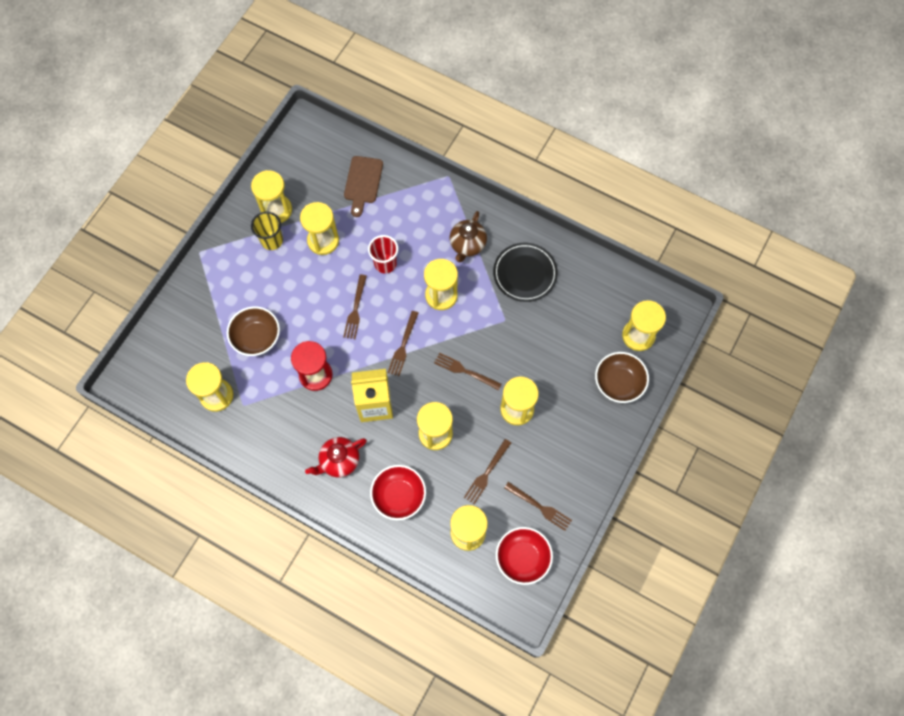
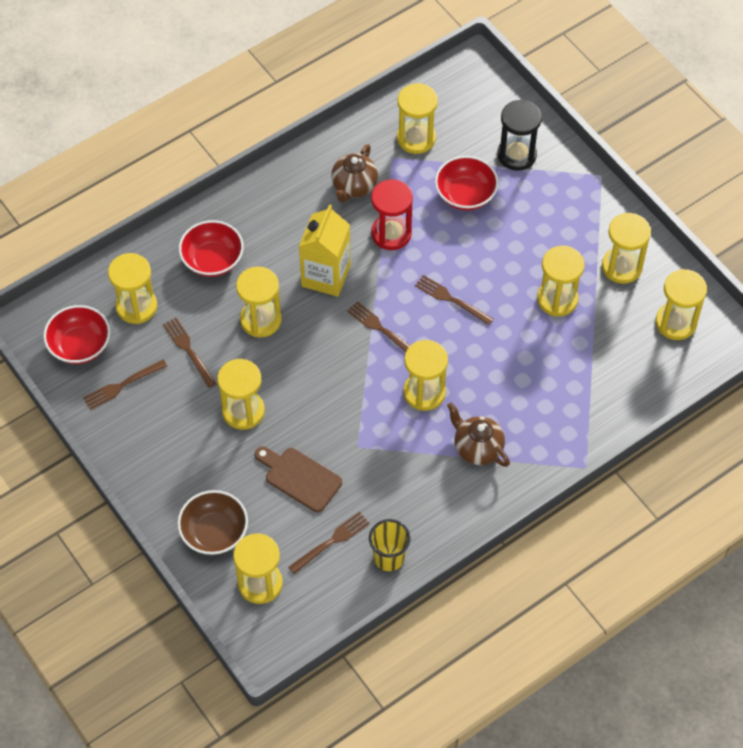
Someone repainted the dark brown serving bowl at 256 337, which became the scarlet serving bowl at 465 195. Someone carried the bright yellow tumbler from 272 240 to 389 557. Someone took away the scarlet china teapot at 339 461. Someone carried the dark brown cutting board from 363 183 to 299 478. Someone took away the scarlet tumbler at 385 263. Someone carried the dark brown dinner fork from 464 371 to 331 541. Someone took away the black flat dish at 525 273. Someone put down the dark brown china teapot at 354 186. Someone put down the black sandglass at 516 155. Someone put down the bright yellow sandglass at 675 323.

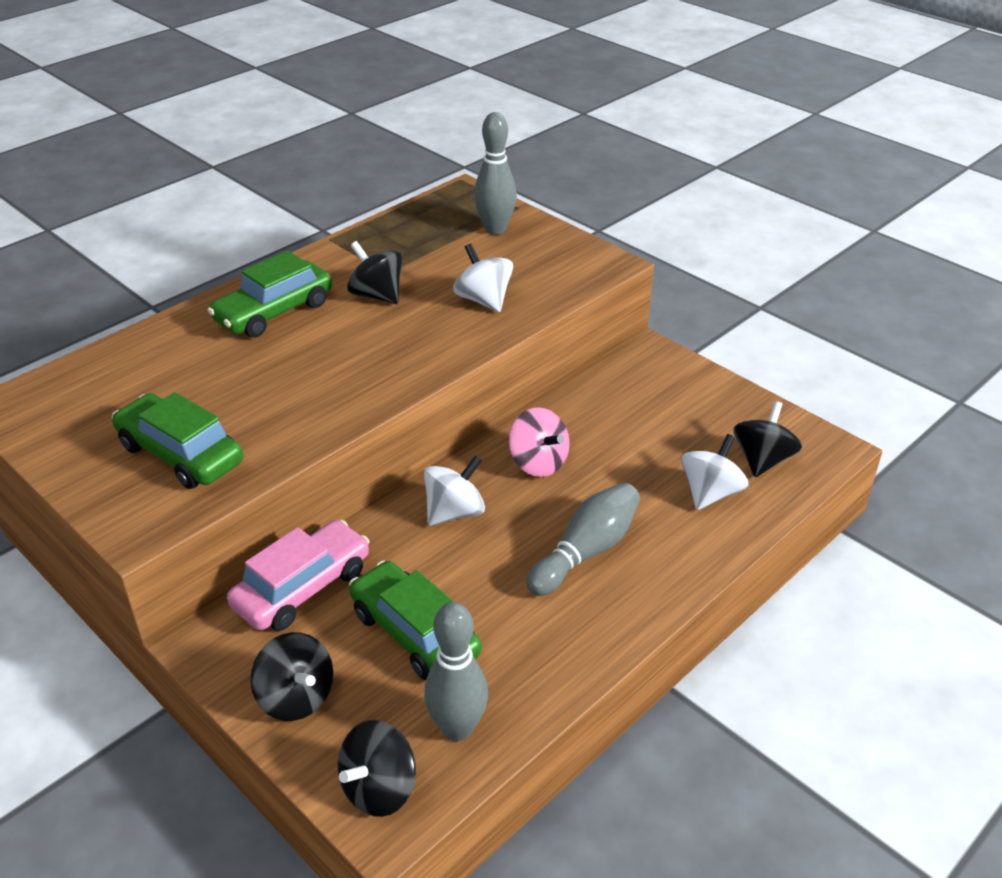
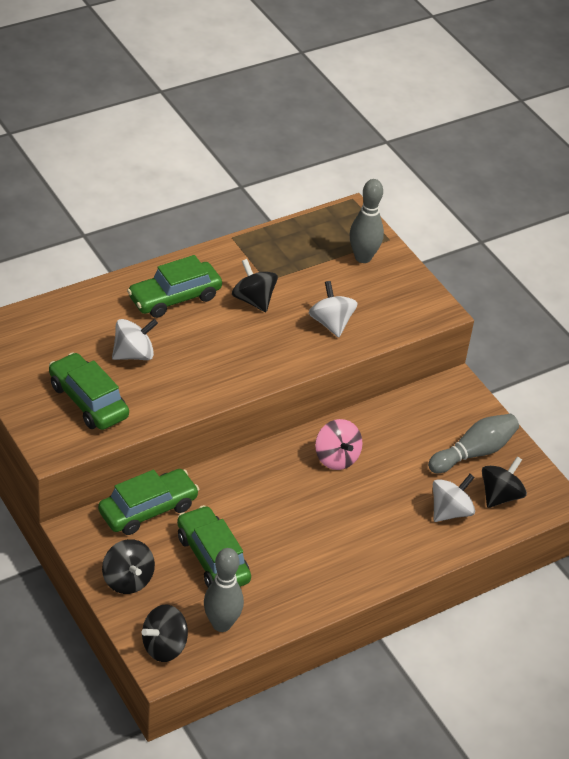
Someone repainted the pink car at 302 588, which became the emerald car at 148 509. Someone carried the white spinning top from 454 512 to 133 354. Someone carried the grey bowling pin from 586 551 to 474 452.

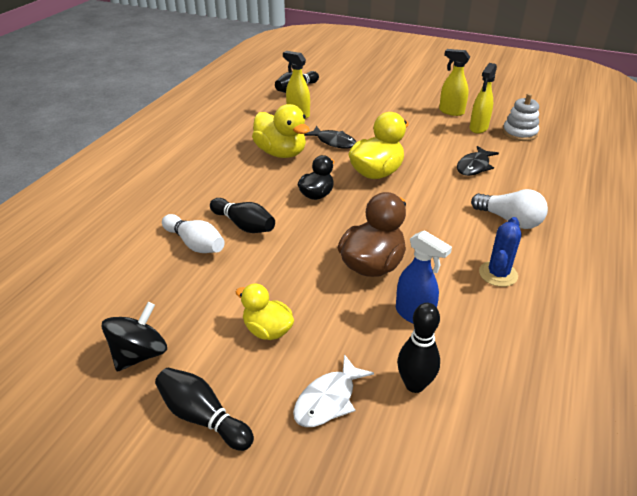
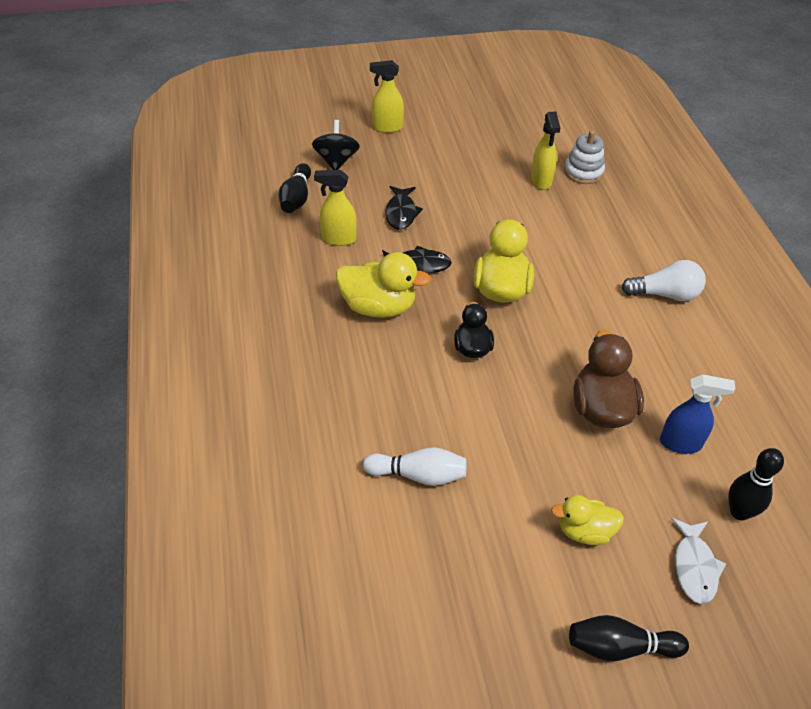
Someone carried the black spinning top from 140 354 to 336 161. Someone took away the black bowling pin at 244 225. Someone carried the bright yellow spray cleaner from 451 111 to 387 127. Someone carried the black fish from 474 166 to 401 213. Someone took away the cobalt cactus at 498 274.

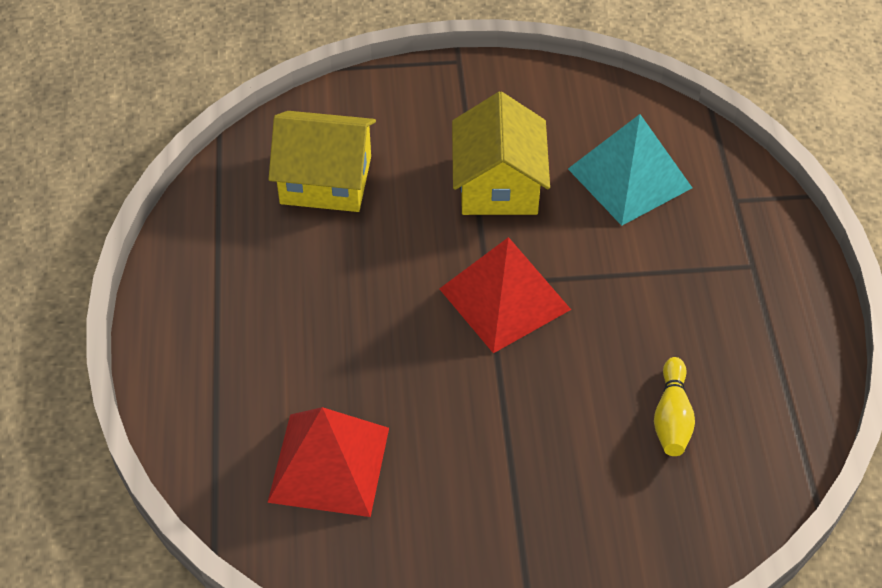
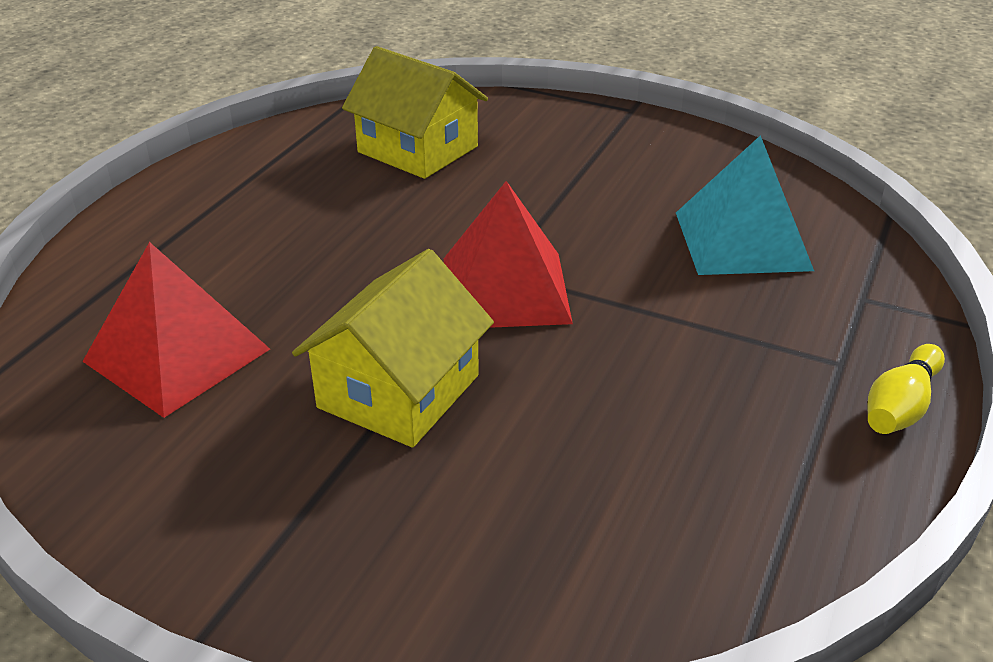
Someone carried the bright yellow house from 498 184 to 399 391. Someone carried the bright yellow bowling pin from 672 417 to 900 406.

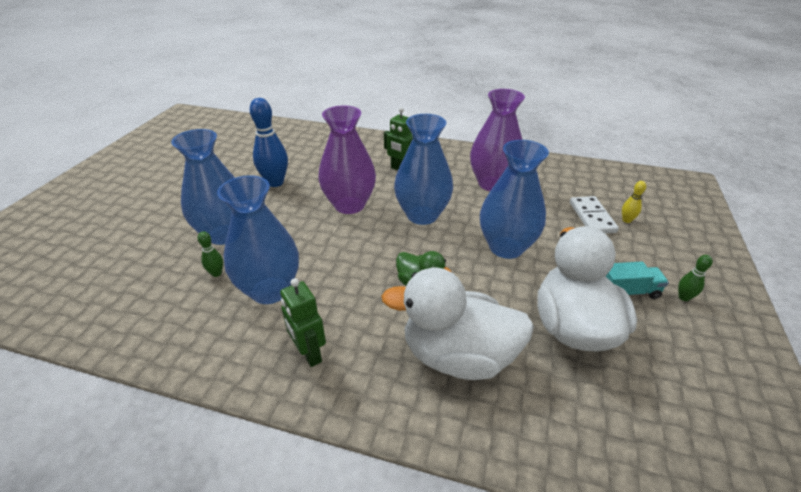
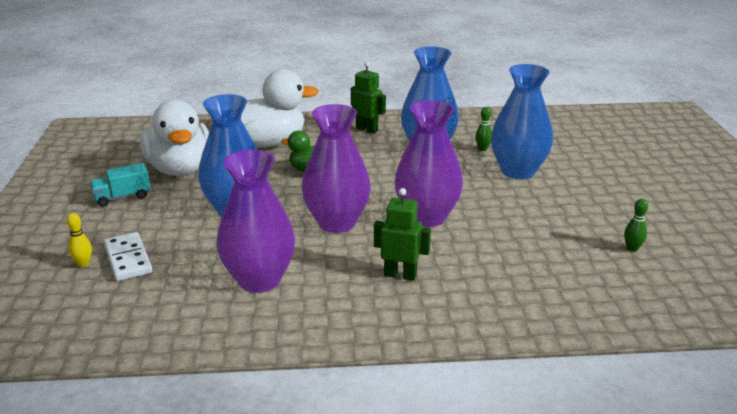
Someone took away the cobalt bowling pin at 275 182. Someone repainted the cobalt vase at 422 215, which became the purple vase at 337 223. Someone carried the emerald bowling pin from 683 297 to 632 248.

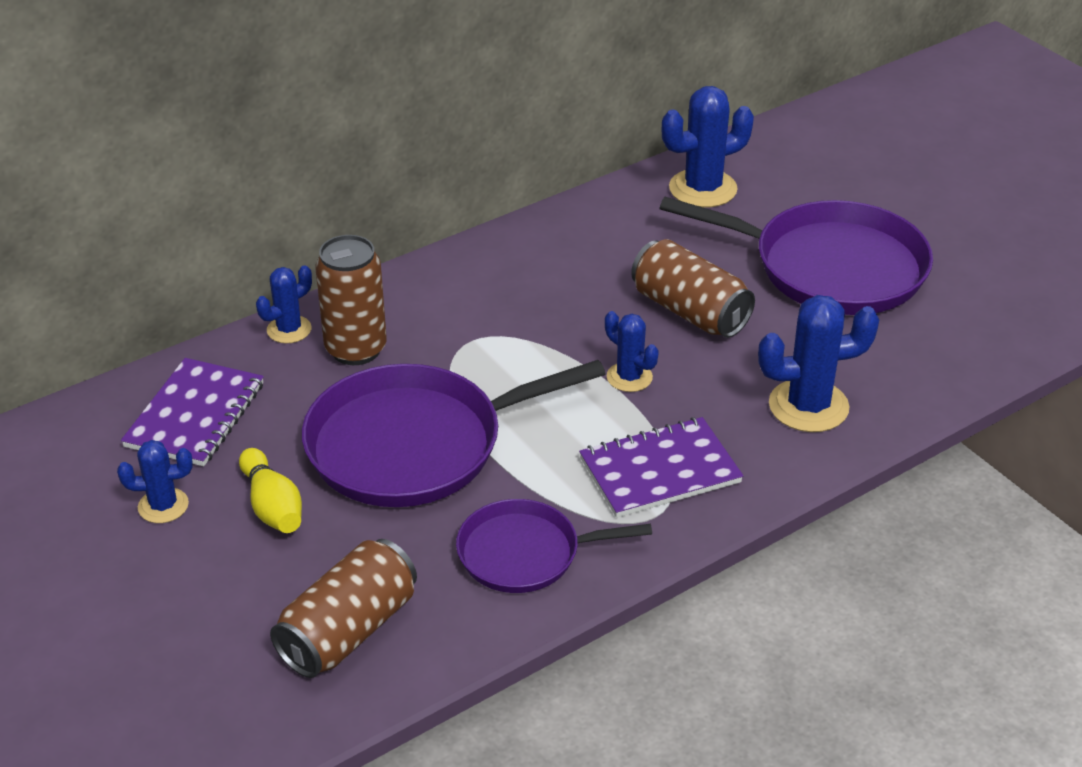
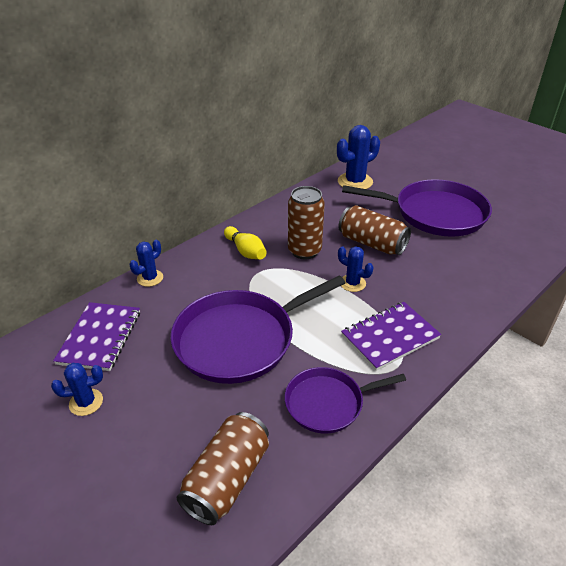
Someone carried the bright yellow bowling pin from 272 506 to 245 251. Someone carried the dark brown soda can from 356 349 to 304 251. Someone took away the cobalt cactus at 808 406.

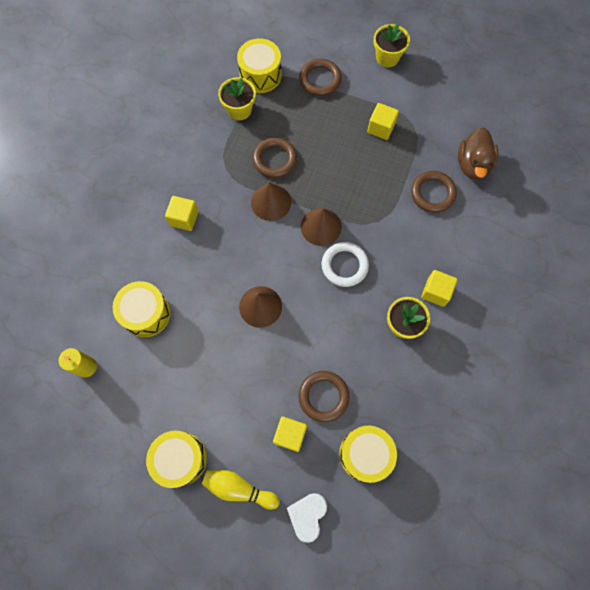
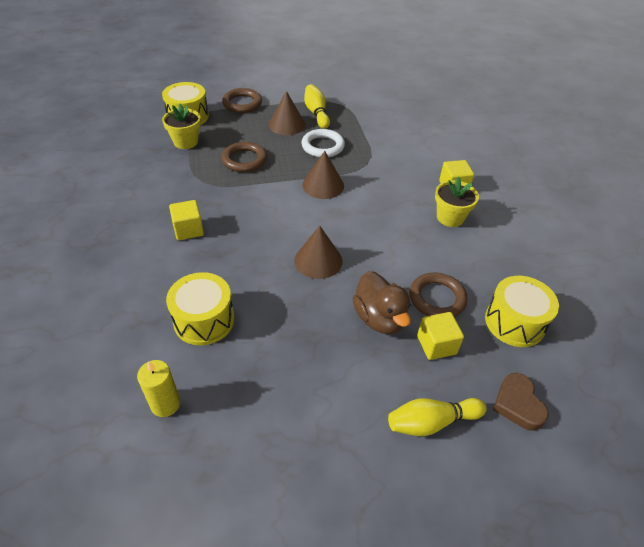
Someone took away the bright yellow toy drum at 180 459. Someone carried the dark brown cone from 271 202 to 287 124. Someone repainted the white heart at 307 515, which became the dark brown heart at 518 404. Someone carried the white torus from 344 265 to 323 146. Someone swapped the bright yellow block at 381 128 for the bright yellow bowling pin at 316 113. Someone took away the bright yellow flower pot at 387 57. Someone took away the dark brown torus at 432 193. Someone carried the dark brown duck from 472 164 to 379 318.

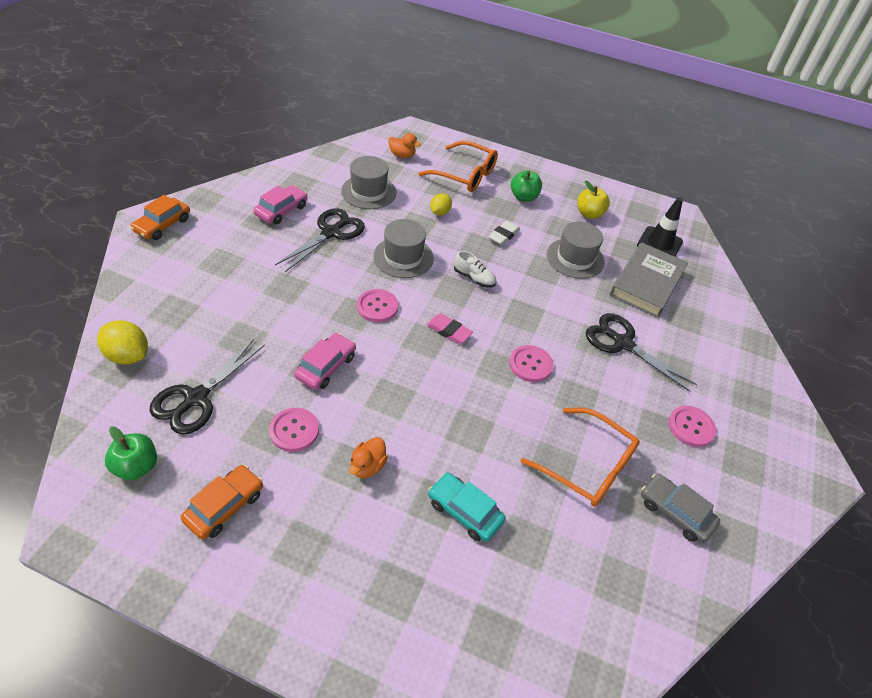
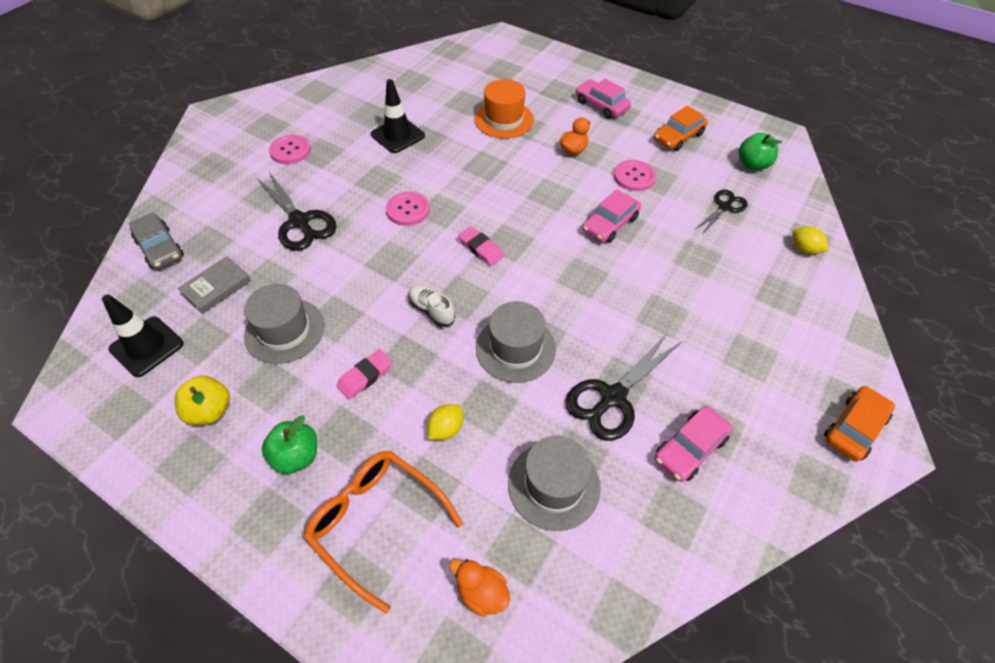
Someone scaled the bright yellow lemon at 128 355 by 0.63. Someone scaled the black shears at 196 398 by 0.60. Someone took away the pink shirt button at 377 307. Someone swapped the aqua car at 464 511 for the orange top hat at 504 119. Someone repainted the white eraser at 503 235, which became the pink eraser at 365 376. Someone swapped the orange spectacles at 587 465 for the black traffic cone at 398 135. Someone scaled the grey hardcover at 646 283 by 0.58. Someone carried the grey car from 675 512 to 160 248. Someone put down the pink car at 601 105.

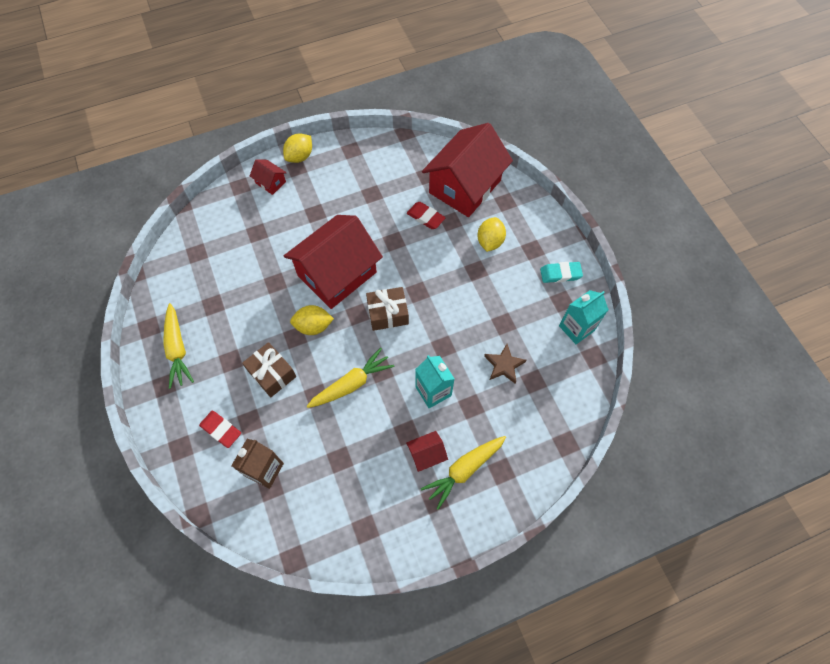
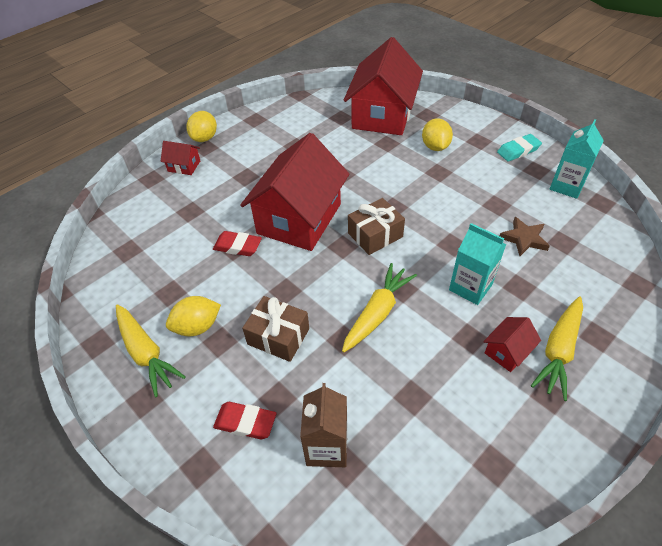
Someone carried the bright yellow lemon from 313 326 to 197 326. Someone carried the scarlet eraser from 425 217 to 238 246.

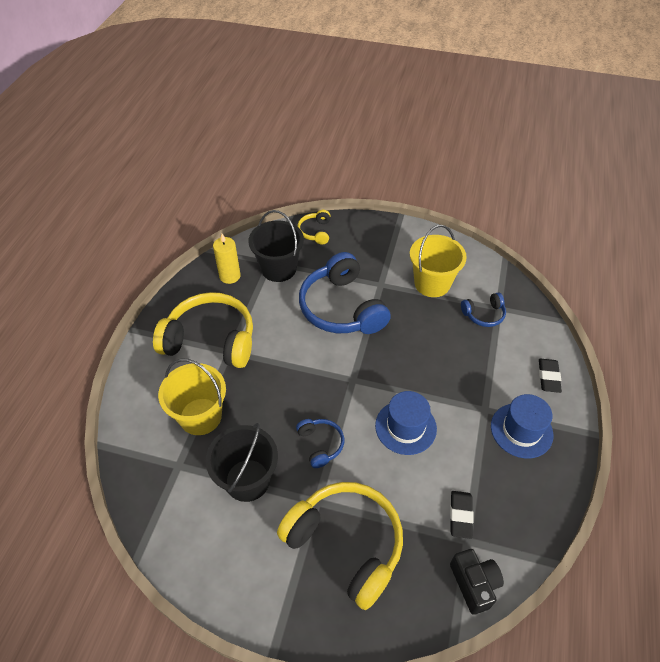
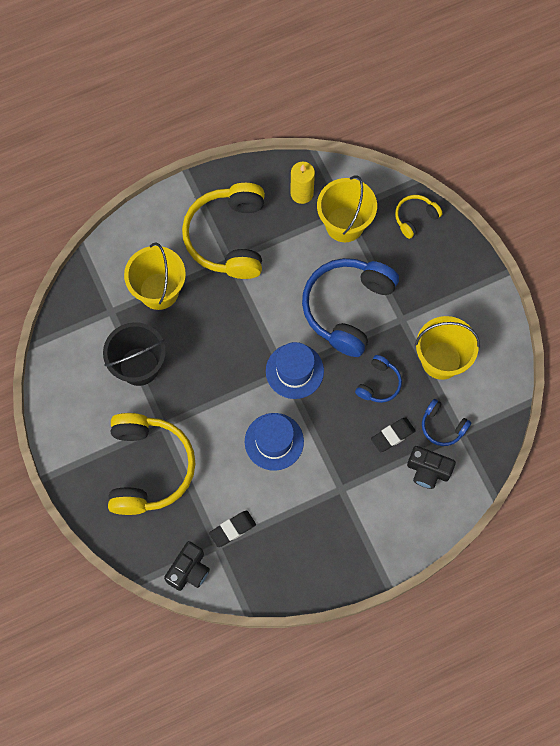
Someone rotated the bright yellow headphones at 211 340 by 150 degrees counterclockwise. Someone repainted the black bucket at 279 269, which became the bright yellow bucket at 344 224. Someone carried the cobalt headphones from 321 444 to 379 383. Someone carried the cobalt top hat from 521 430 to 294 371. Someone carried the black eraser from 548 377 to 392 435. Someone put down the black camera at 428 470.

